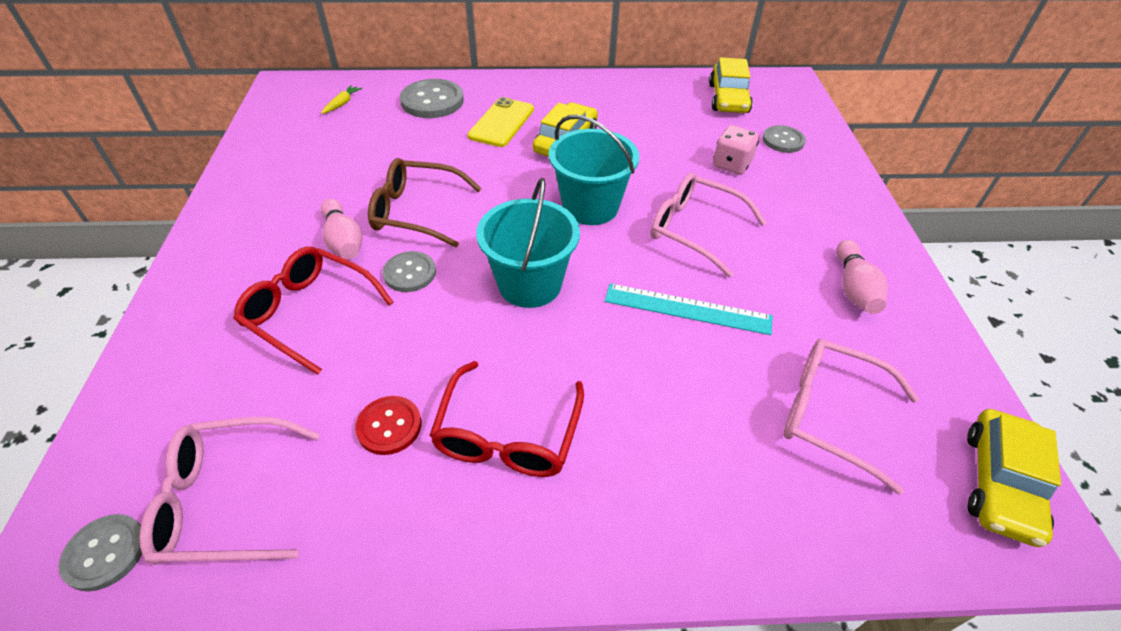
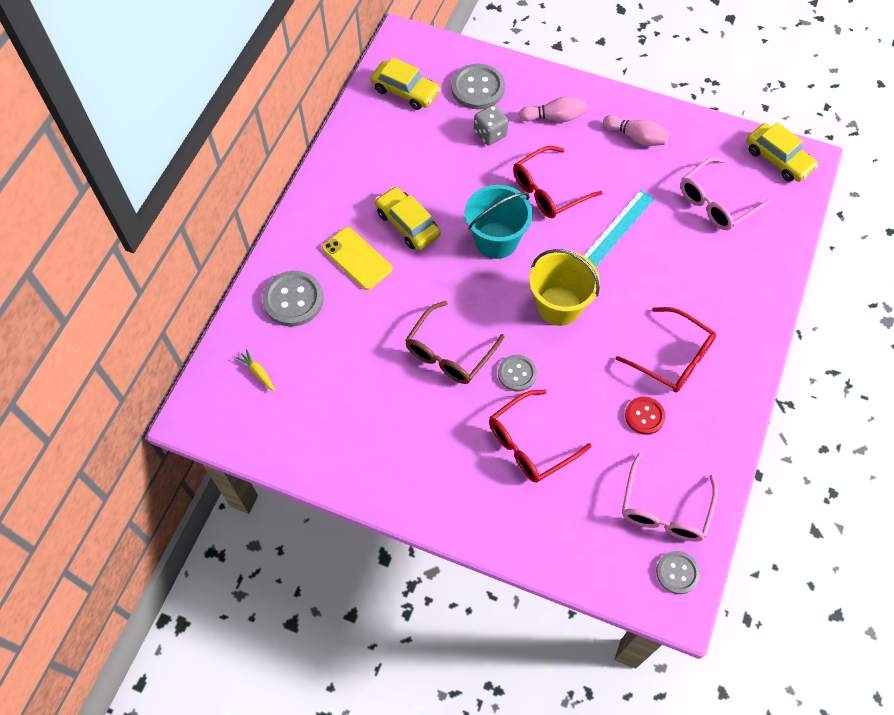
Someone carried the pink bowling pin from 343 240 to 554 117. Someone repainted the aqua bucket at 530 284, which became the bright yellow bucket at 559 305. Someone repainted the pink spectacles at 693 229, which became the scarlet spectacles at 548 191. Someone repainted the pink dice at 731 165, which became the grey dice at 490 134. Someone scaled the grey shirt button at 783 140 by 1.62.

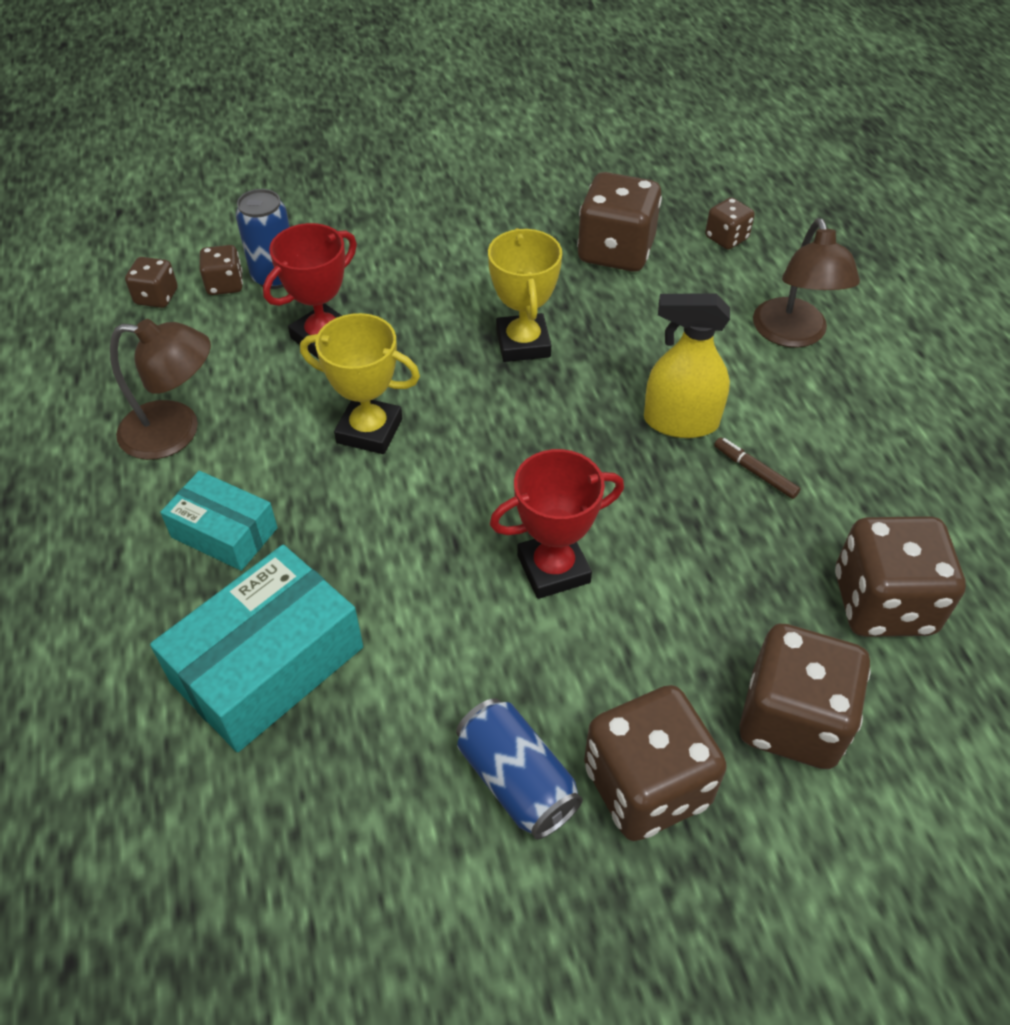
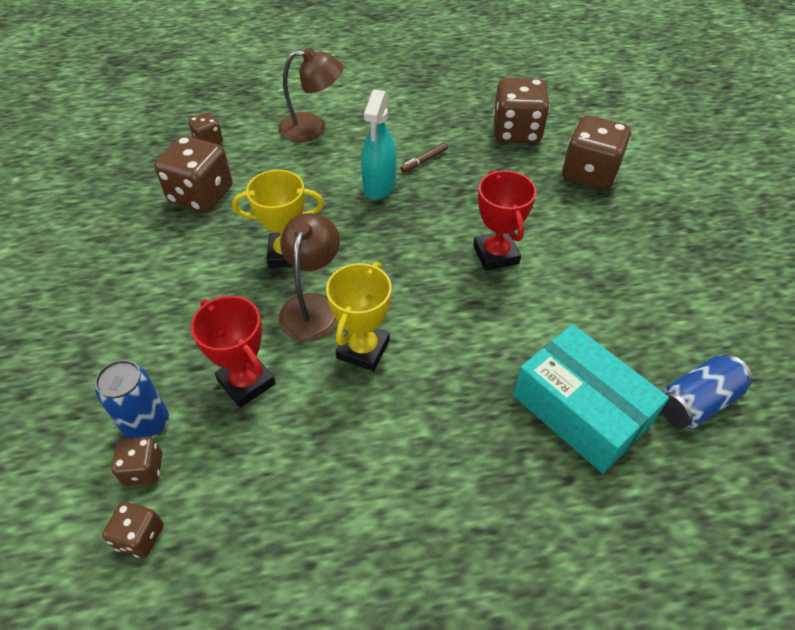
Someone carried the dark brown lamp from 176 431 to 313 306. Someone took away the aqua parcel at 224 532. Someone carried the cobalt soda can from 516 780 to 696 402. Someone took away the dark brown dice at 646 785. Someone repainted the bright yellow spray cleaner at 680 422, which became the aqua spray cleaner at 379 185.

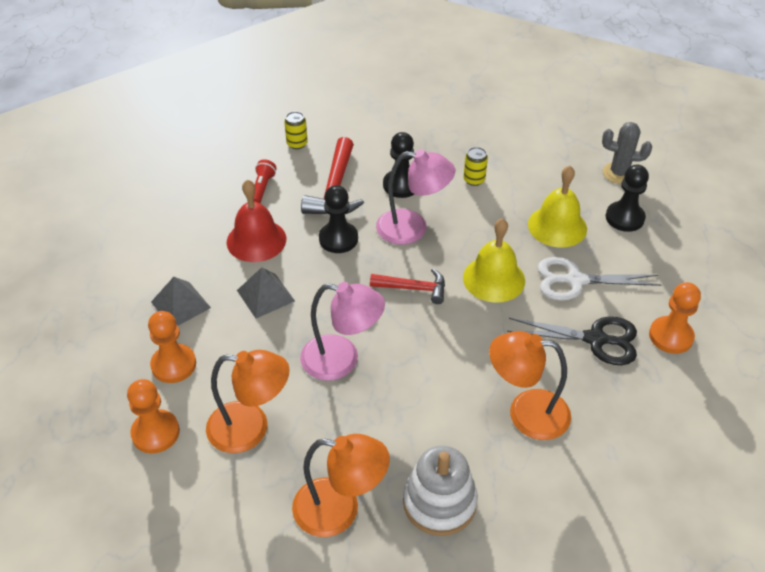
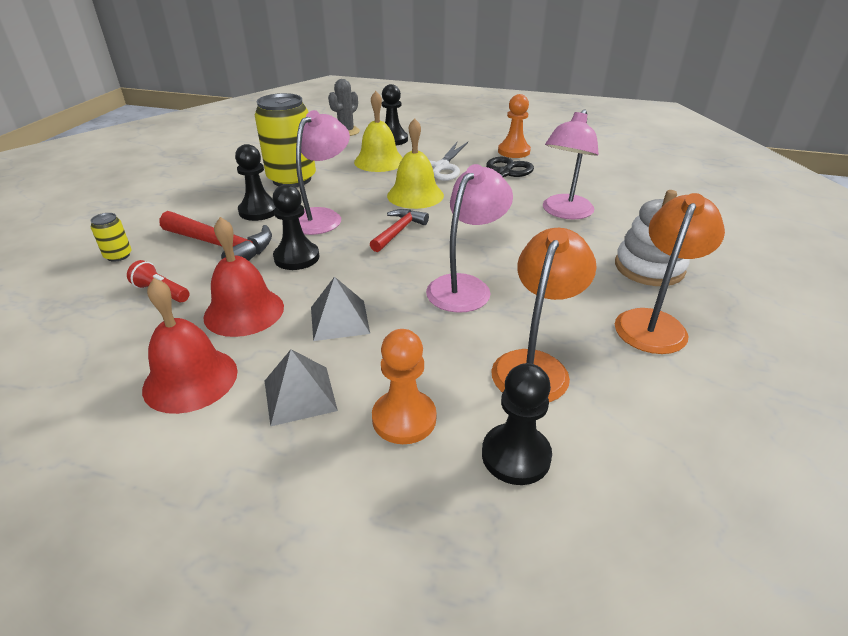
Someone repainted the orange chess pawn at 155 433, which became the black chess pawn at 516 456. Someone scaled the bright yellow soda can at 474 180 by 2.31. Someone repainted the orange lamp at 526 413, which became the pink lamp at 564 212. Someone put down the scarlet school bell at 190 379.

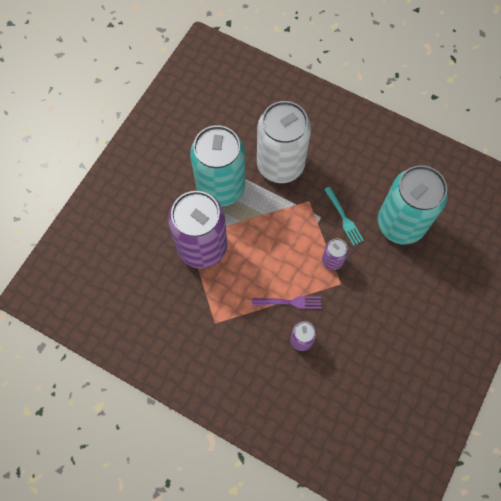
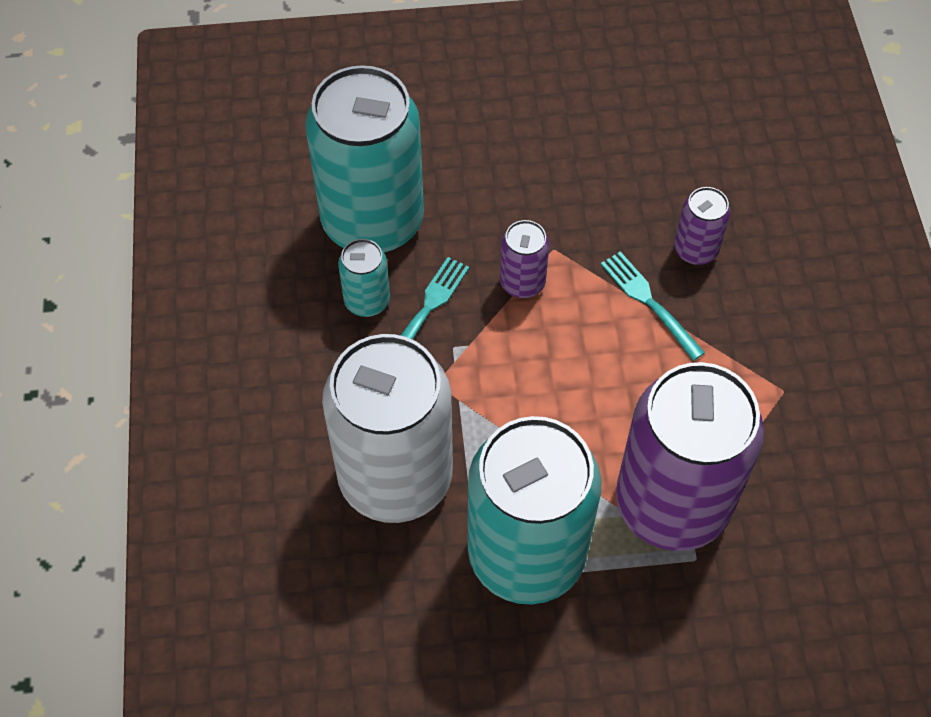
Someone repainted the purple dinner fork at 289 302, which became the aqua dinner fork at 649 302. Someone put down the aqua soda can at 367 301.

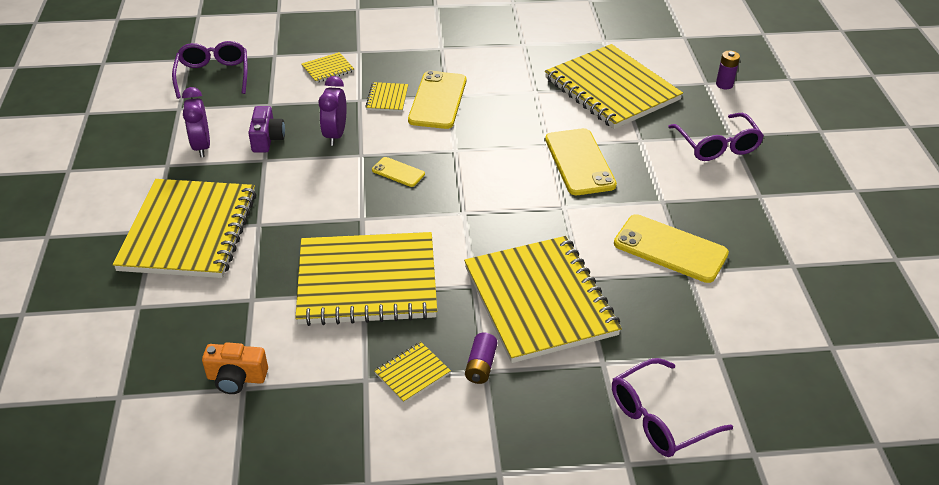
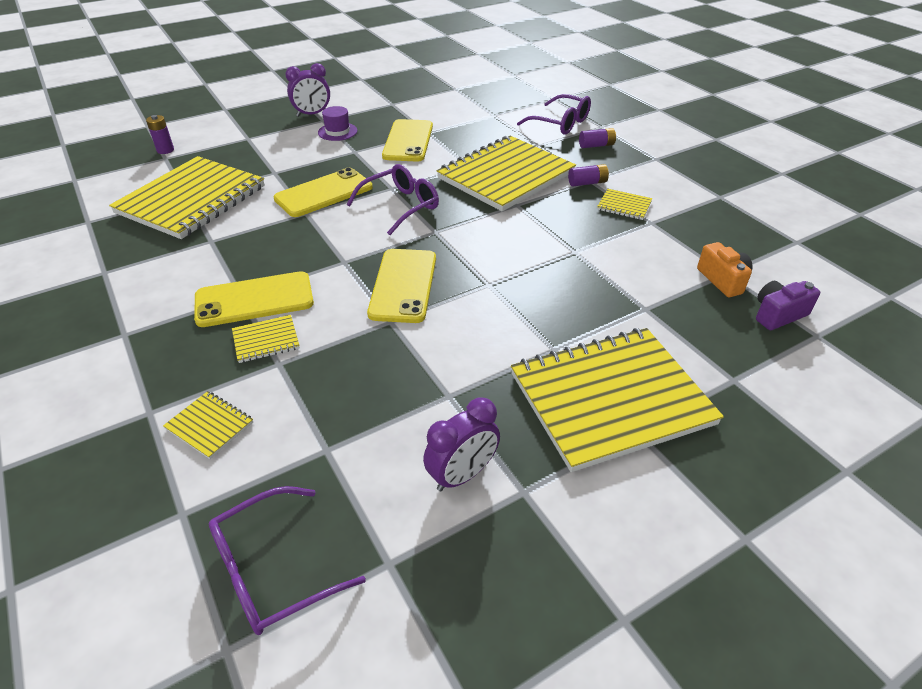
Someone carried the purple camera from 267 139 to 778 314. Someone took away the bright yellow notebook at 367 282. Someone carried the purple clock from 335 135 to 312 114. Someone scaled the bright yellow mobile phone at 398 172 by 1.94. Someone carried the purple spectacles from 717 146 to 401 206. Someone put down the purple top hat at 337 132. Someone put down the purple AA battery at 596 145.

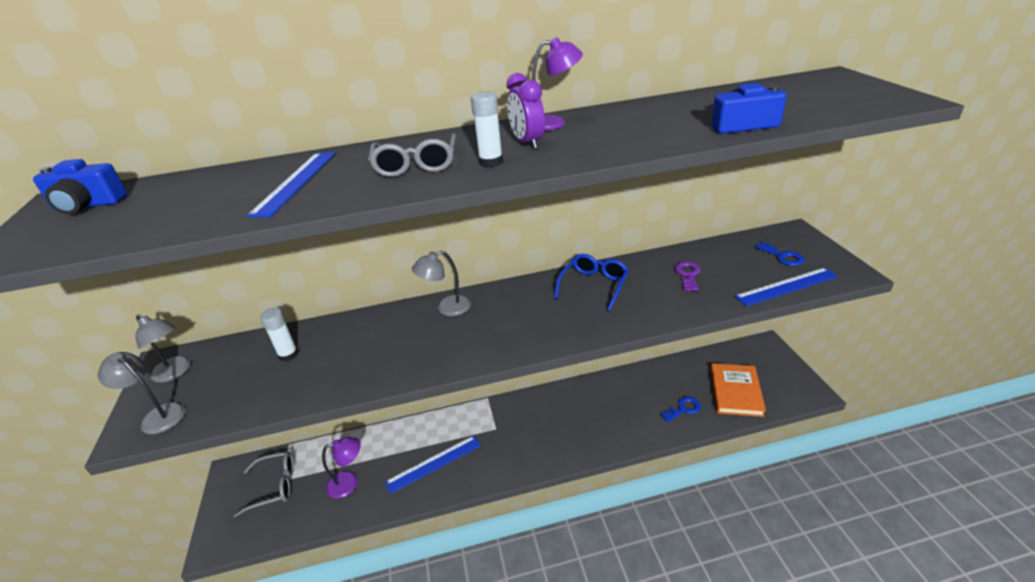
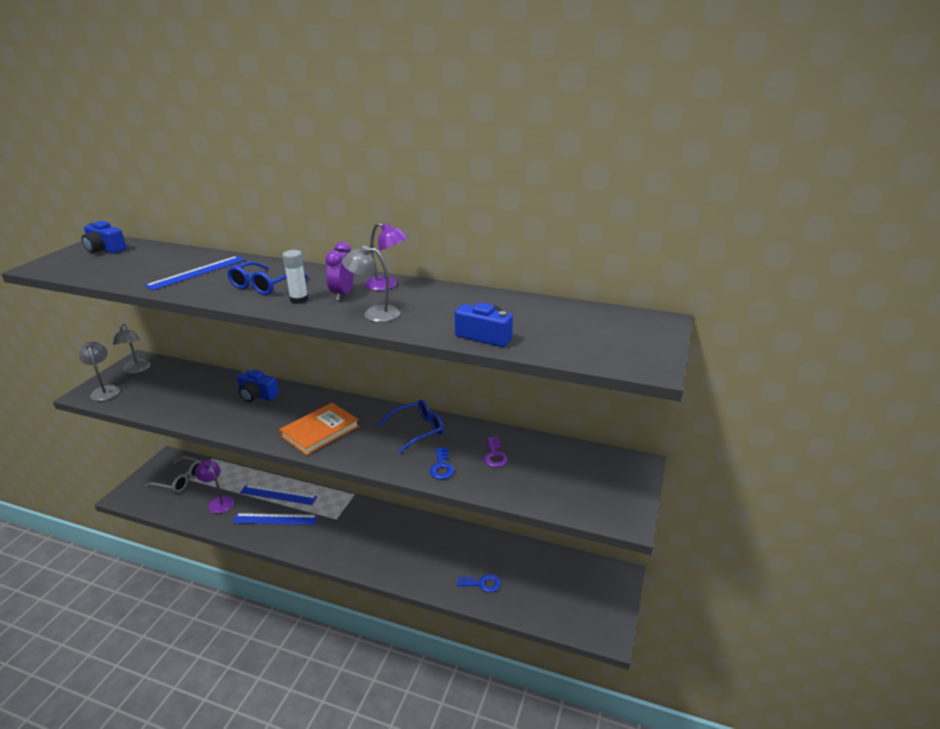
Someone took away the white glue stick at 288 355. Someone rotated the purple lamp at 349 482 by 150 degrees counterclockwise. Someone repainted the grey spectacles at 416 165, which became the cobalt spectacles at 263 285. Someone carried the grey lamp from 447 308 to 374 313. Someone rotated the purple latchkey at 688 274 by 135 degrees clockwise. Someone carried the orange hardcover from 735 392 to 320 431. Someone carried the cobalt straightedge from 787 286 to 278 495. Someone carried the cobalt latchkey from 782 256 to 441 466. Someone put down the cobalt camera at 257 395.

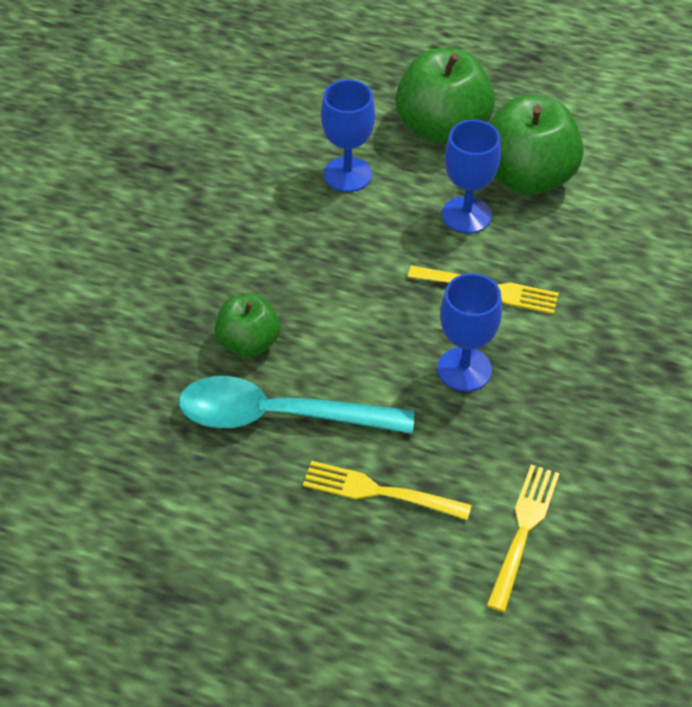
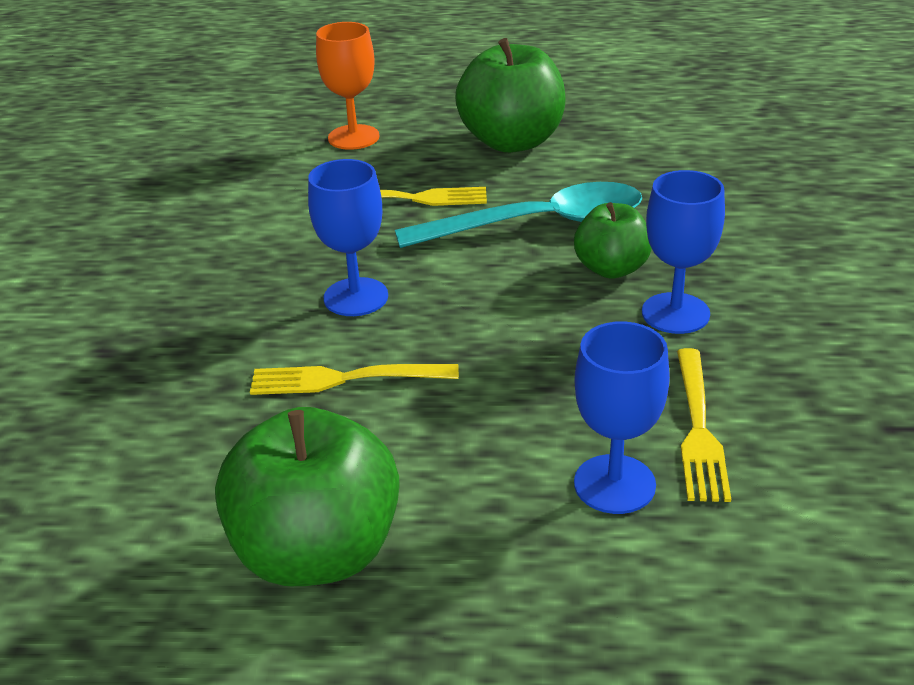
Someone carried the emerald apple fruit from 442 129 to 512 142. Someone carried the cobalt goblet from 466 215 to 675 313. Someone carried the bright yellow dinner fork from 523 530 to 698 429. Someone put down the orange goblet at 353 137.

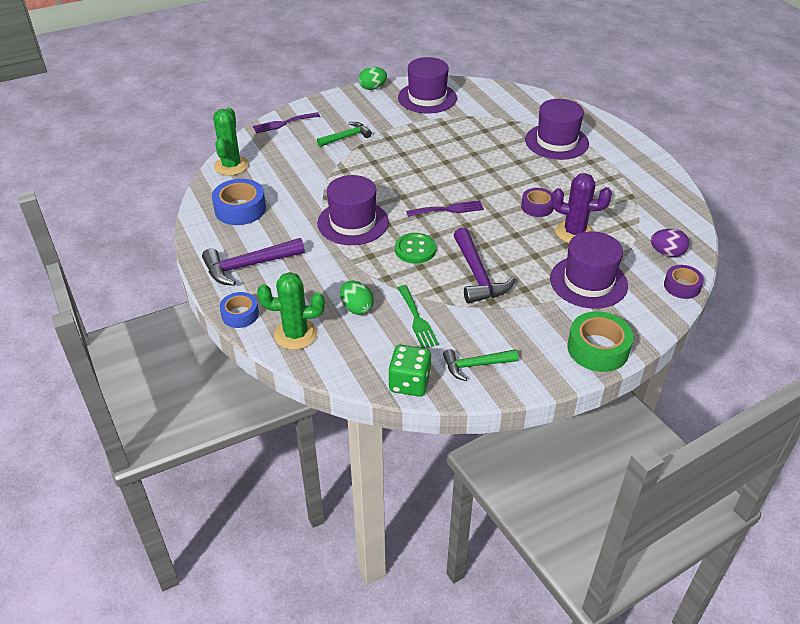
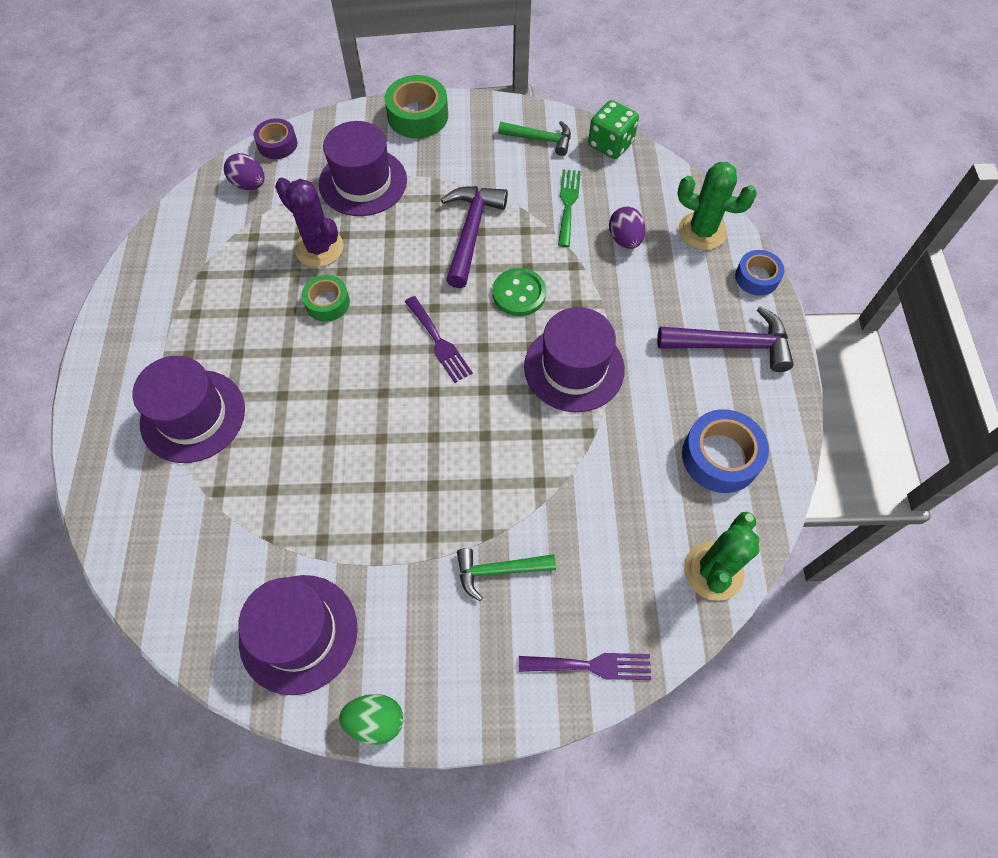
Someone repainted the emerald egg shape at 356 308, which became the purple egg shape at 625 239. Someone rotated the purple dinner fork at 448 209 by 135 degrees counterclockwise. Someone repainted the purple roll of tape at 537 207, which became the emerald roll of tape at 327 303.

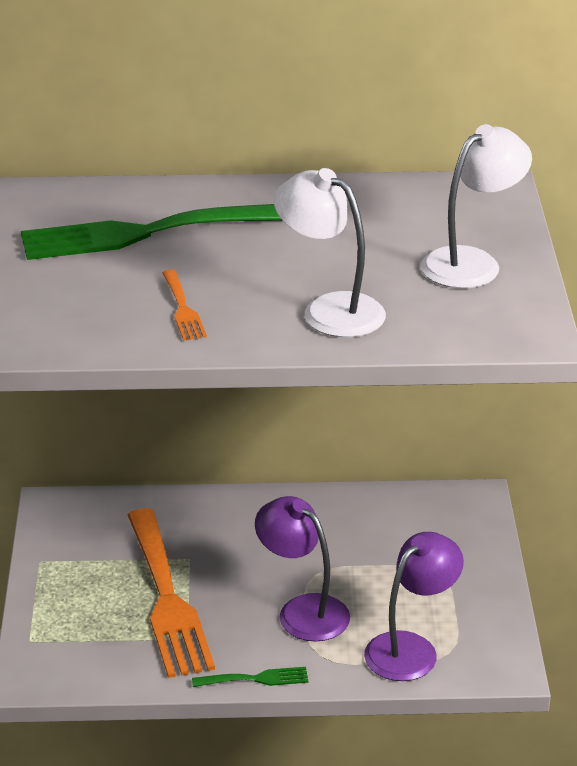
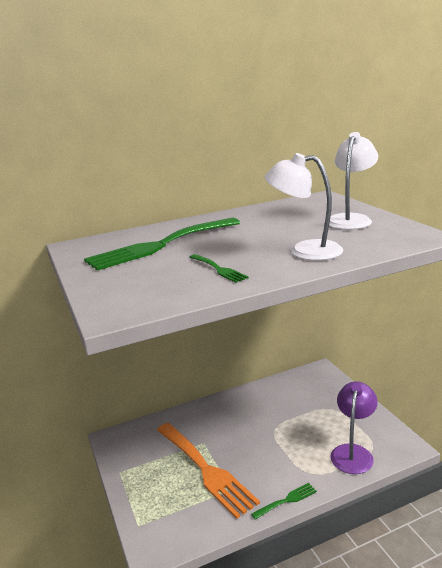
Someone repainted the orange dinner fork at 183 309, which became the emerald dinner fork at 219 269. Someone took away the purple lamp at 303 610.

